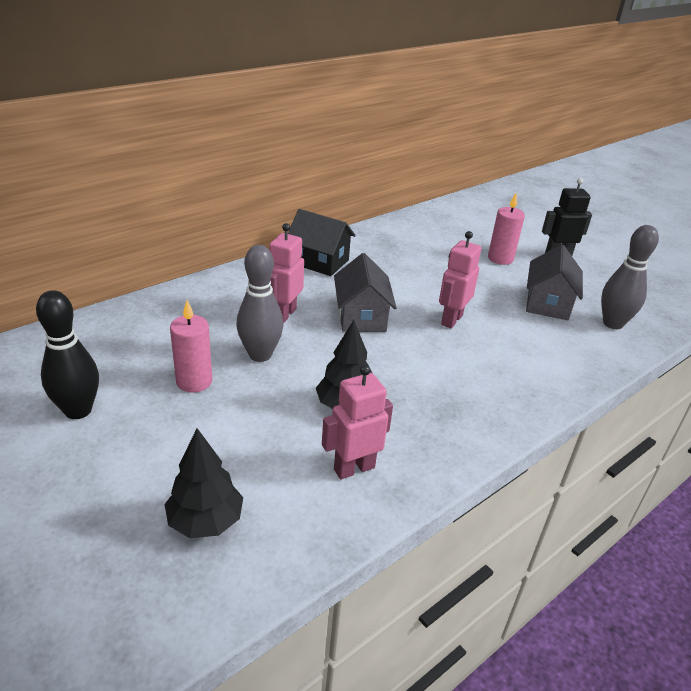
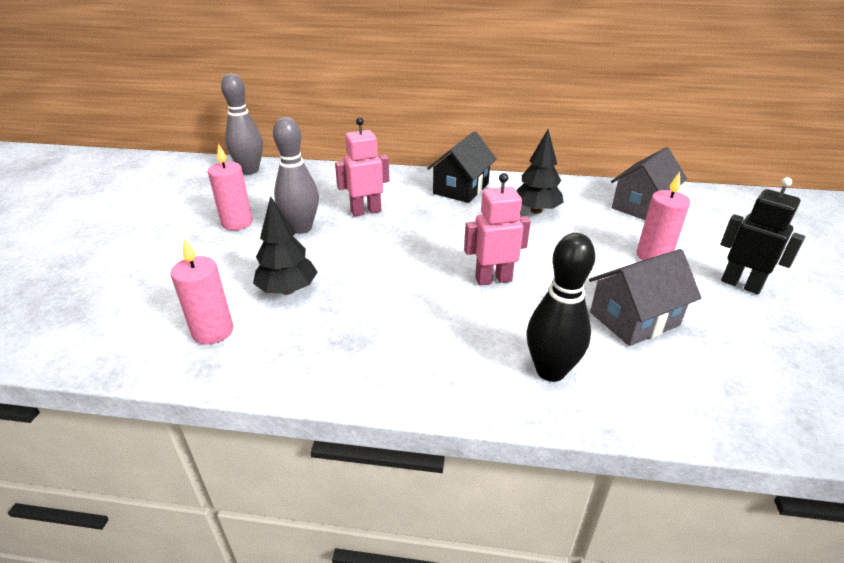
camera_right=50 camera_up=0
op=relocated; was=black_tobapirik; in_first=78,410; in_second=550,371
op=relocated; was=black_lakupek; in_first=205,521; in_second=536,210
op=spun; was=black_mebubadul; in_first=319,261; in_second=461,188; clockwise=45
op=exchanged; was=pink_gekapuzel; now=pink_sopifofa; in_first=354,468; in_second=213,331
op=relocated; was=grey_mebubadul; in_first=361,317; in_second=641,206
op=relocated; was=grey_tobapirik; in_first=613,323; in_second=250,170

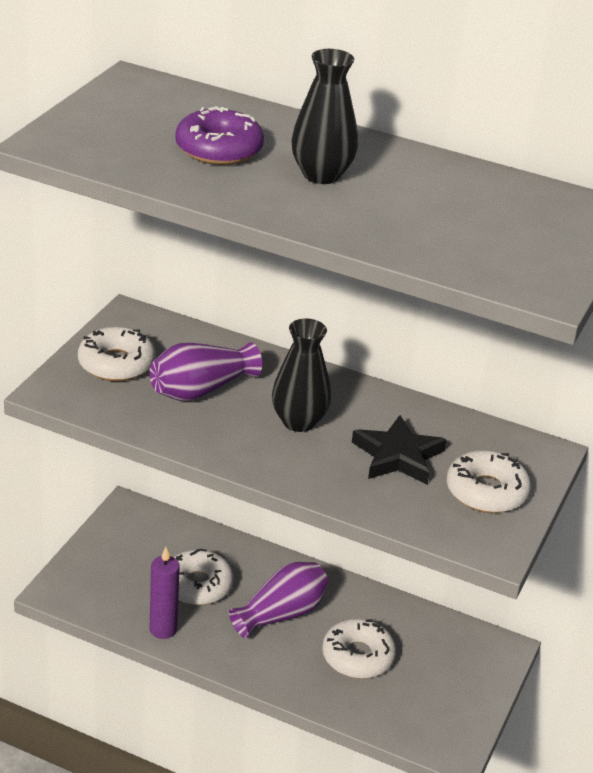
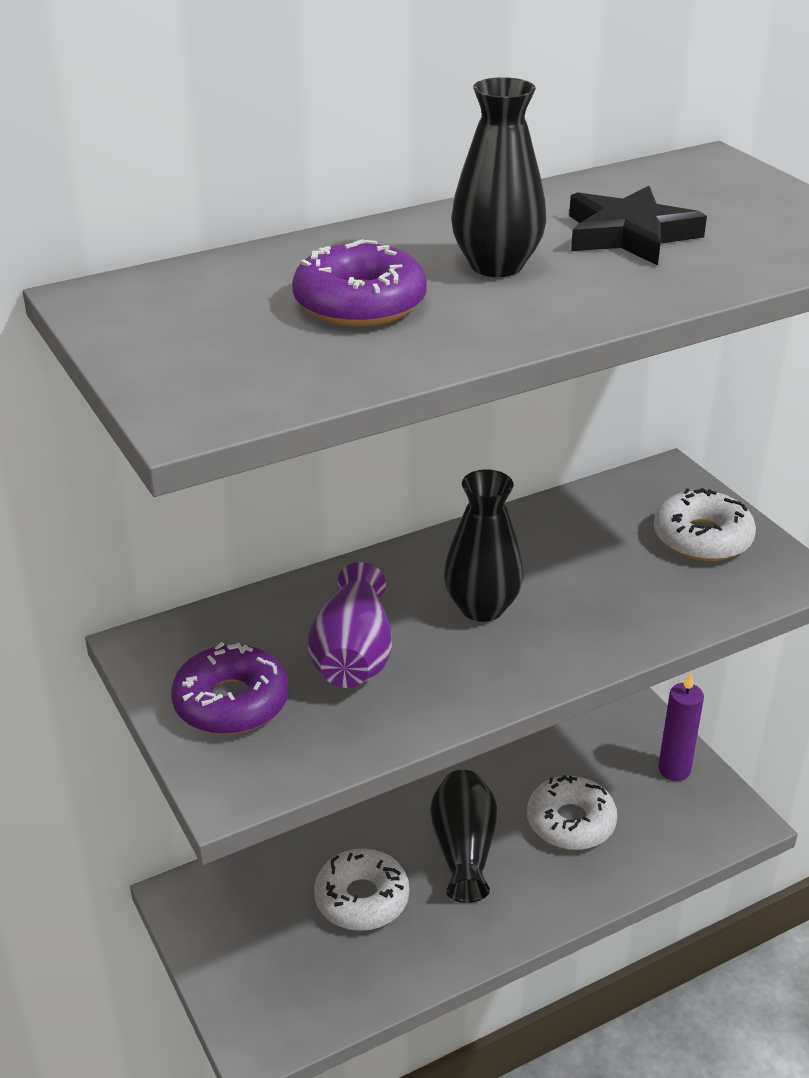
camera_right=-50 camera_up=0
op=colour; was=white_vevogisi; now=purple_vevogisi; in_first=116,363; in_second=231,702
op=relocated; was=purple_sopifofa; in_first=163,629; in_second=674,770
op=colour; was=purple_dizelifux; now=black_dizelifux; in_first=281,614; in_second=463,850
op=relocated; was=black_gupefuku; in_first=398,456; in_second=630,235

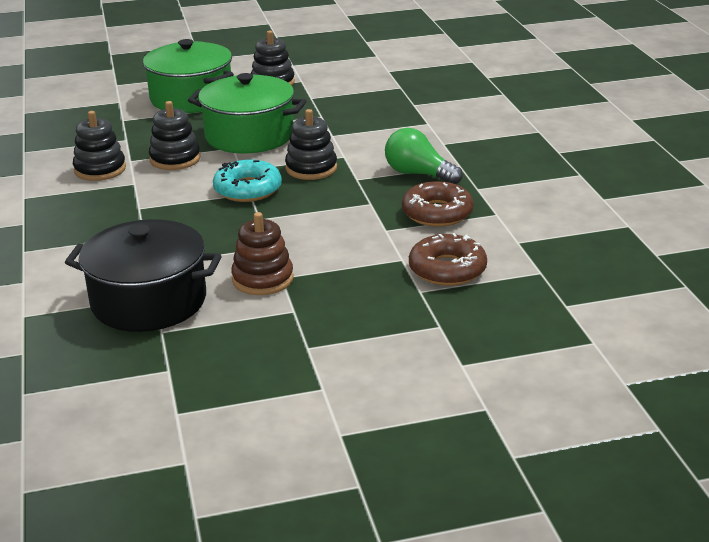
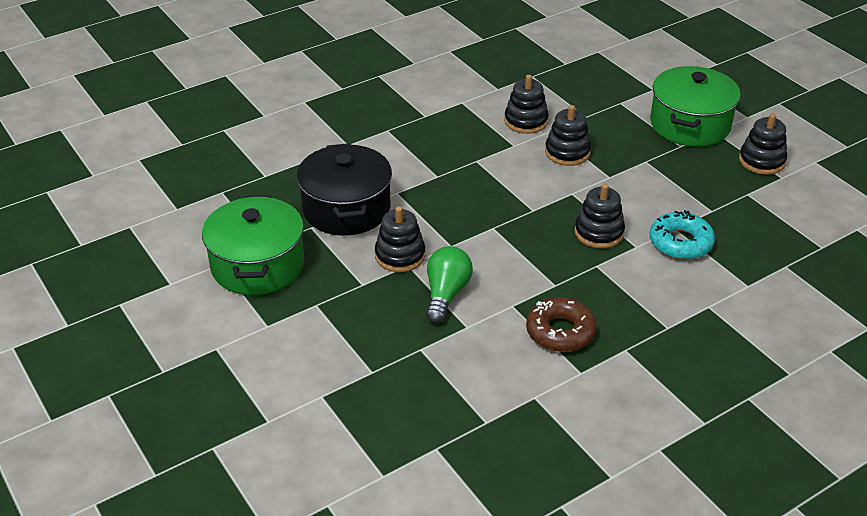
camera_right=70 camera_up=10
op=relocated; was=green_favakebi; in_first=249,136; in_second=258,265
op=relocated; was=turquoise_vevogisi; in_first=248,189; in_second=680,243
op=colour; was=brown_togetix; now=black_togetix; in_first=262,279; in_second=400,256
op=relocated; was=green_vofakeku; in_first=418,174; in_second=446,294
op=missing; was=brown_vevogisi; in_first=447,269

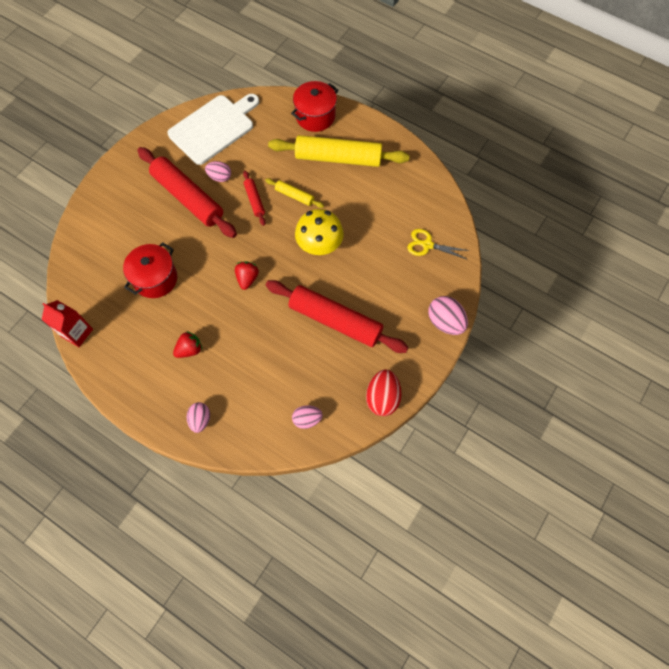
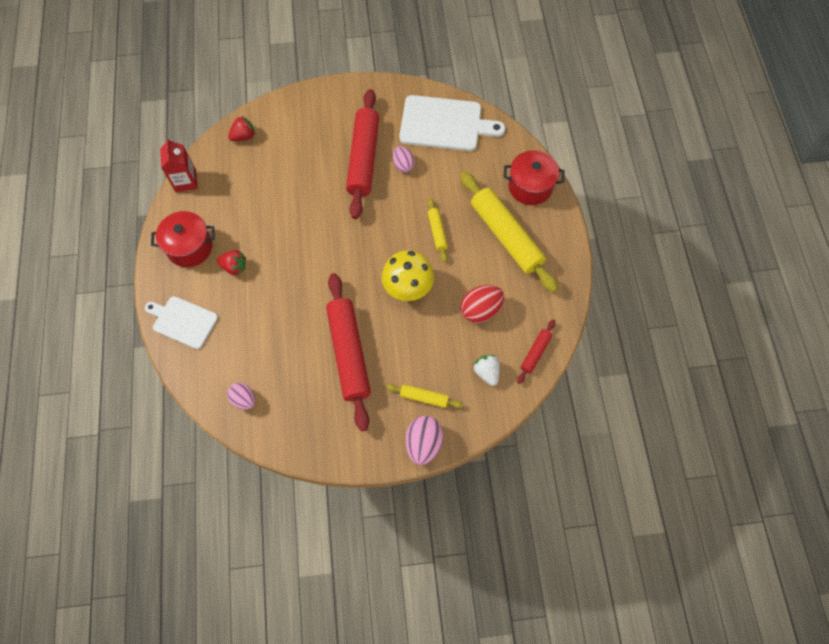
camera_right=50 camera_up=0
op=relocated; was=red_favakebi; in_first=155,279; in_second=190,247
op=exchanged; was=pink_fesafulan; now=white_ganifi; in_first=200,420; in_second=183,321
op=relocated; was=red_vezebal; in_first=247,278; in_second=244,136
op=relocated; was=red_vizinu; in_first=254,200; in_second=535,353
op=relocated; was=red_fesafulan; in_first=382,398; in_second=480,310
op=exchanged; was=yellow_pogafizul; now=white_vezebal; in_first=427,245; in_second=486,372
op=appeared; now=yellow_vizinu; in_second=424,397

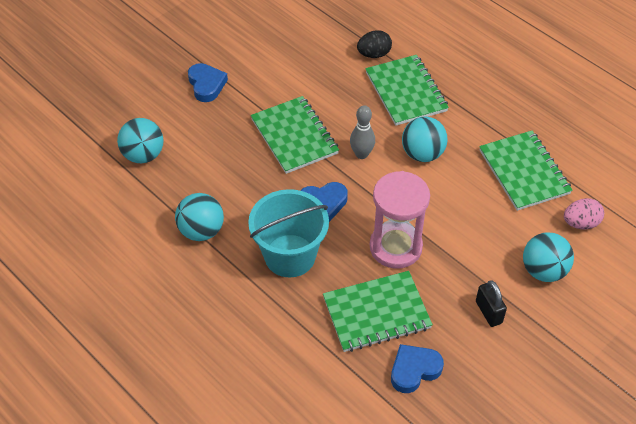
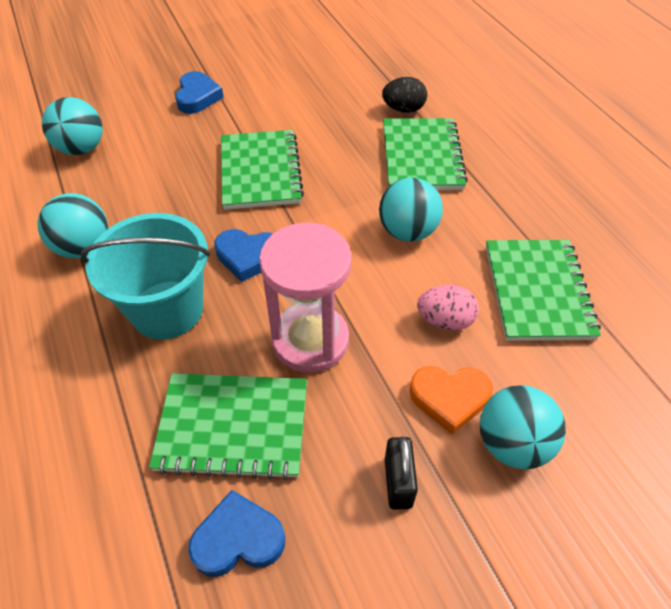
camera_right=20 camera_up=0
op=missing; was=grey_tobapirik; in_first=361,154
op=relocated; was=pink_fesafulan; in_first=580,223; in_second=445,320
op=appeared; now=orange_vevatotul; in_second=449,398

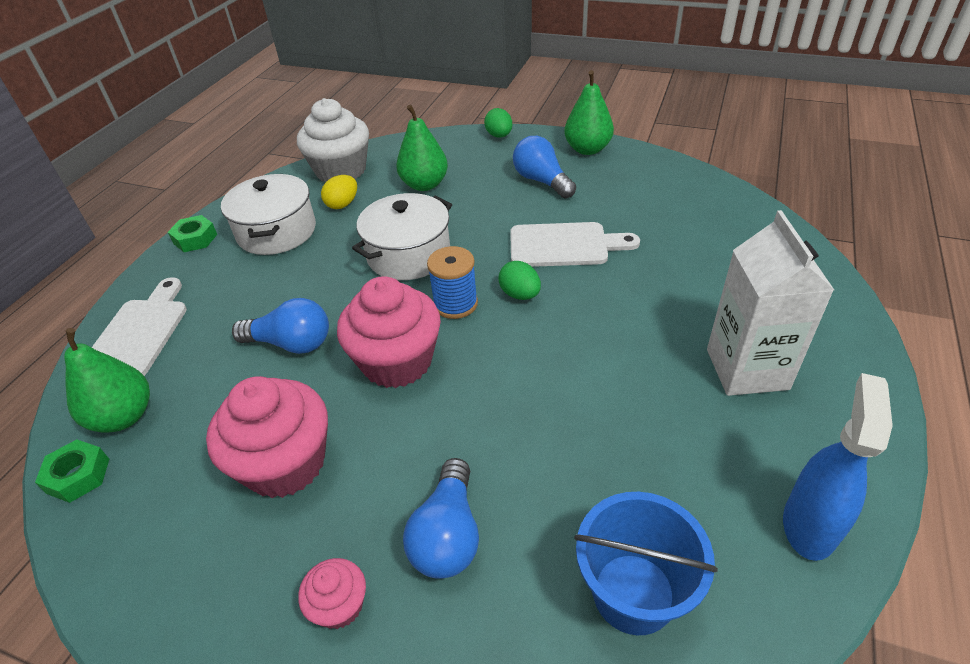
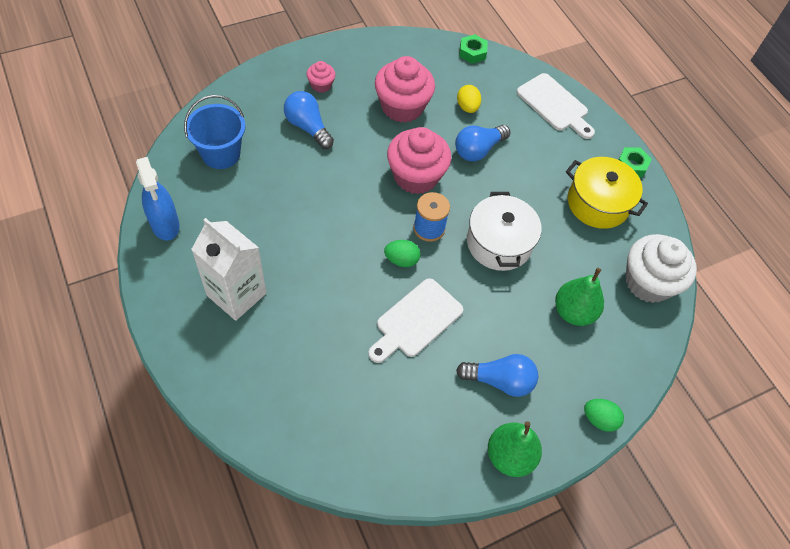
camera_right=125 camera_up=15
op=missing; was=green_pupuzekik; in_first=124,417
op=colour; was=white_favakebi; now=yellow_favakebi; in_first=276,231; in_second=598,203
op=relocated; was=yellow_fesafulan; in_first=342,204; in_second=467,107

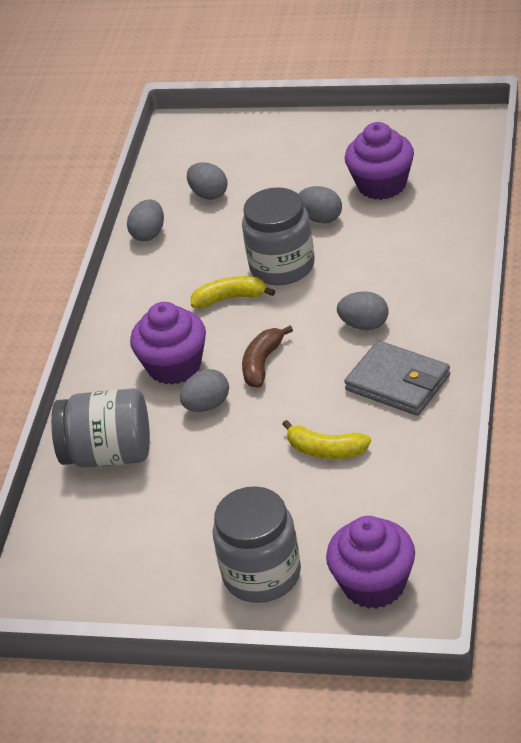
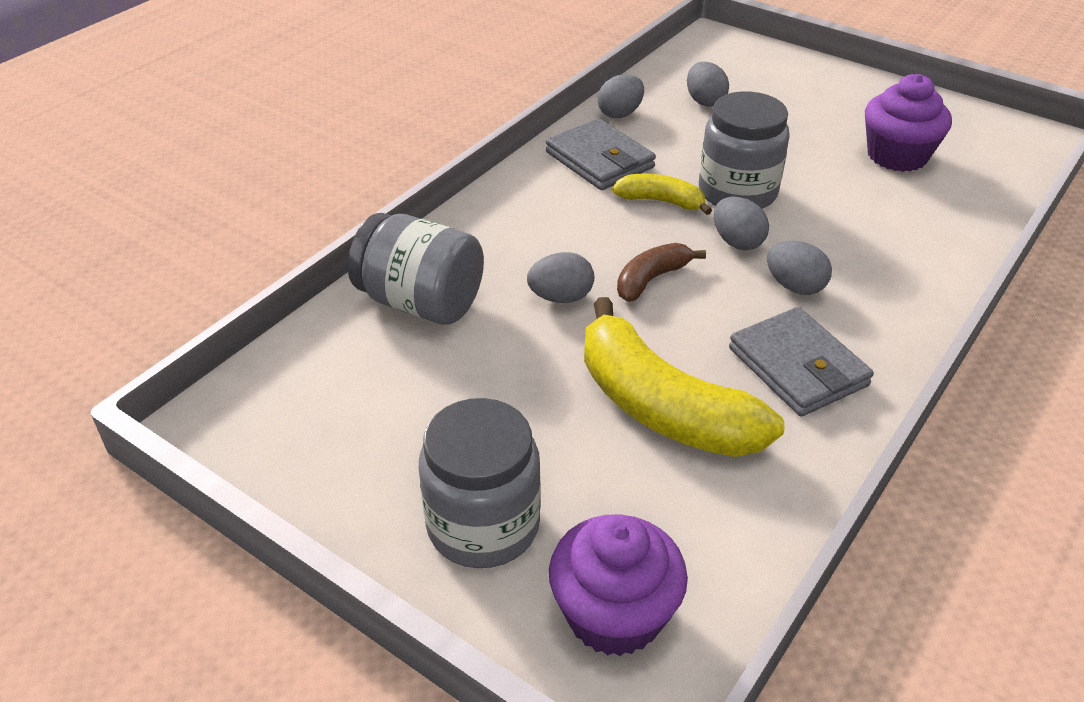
camera_right=20 camera_up=0
op=missing; was=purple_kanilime; in_first=174,366
op=size; was=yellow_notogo; in_first=326,450; in_second=662,407; ratio=1.97
op=relocated; was=grey_fesafulan; in_first=321,218; in_second=737,242
op=appeared; now=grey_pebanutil; in_second=600,160

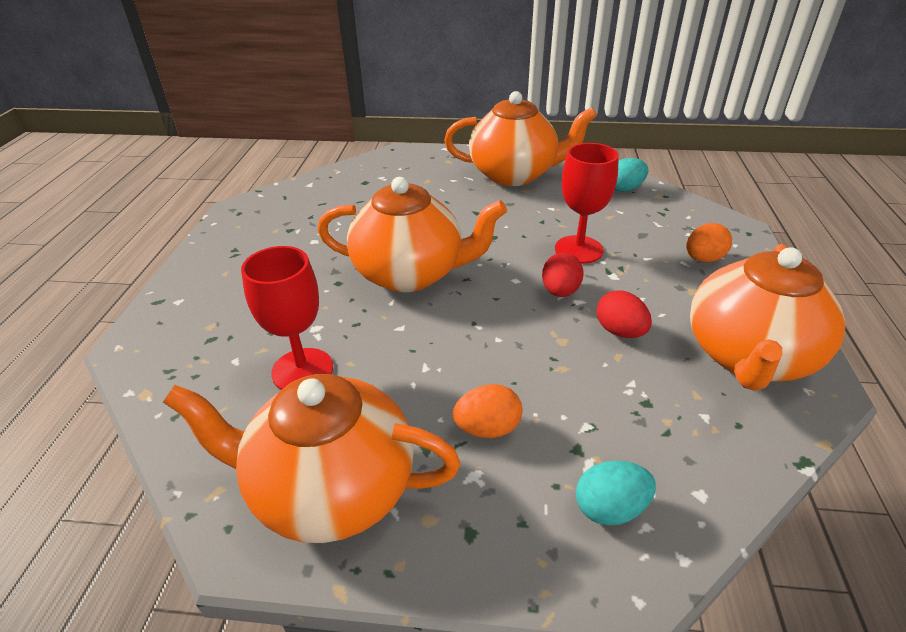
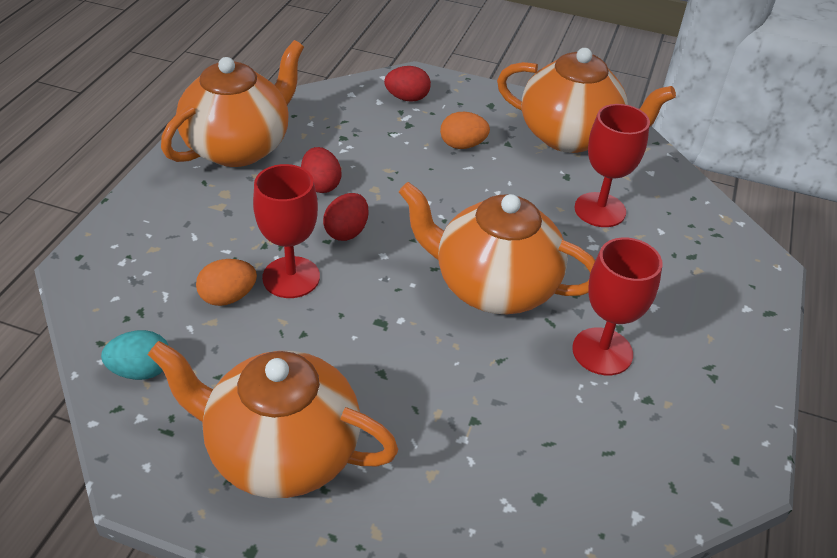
camera_right=-170 camera_up=5
op=colour; was=turquoise_fesafulan; now=red_fesafulan; in_first=610,508; in_second=407,98
op=relocated; was=orange_fesafulan; in_first=703,259; in_second=228,297
op=appeared; now=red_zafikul; in_second=602,351

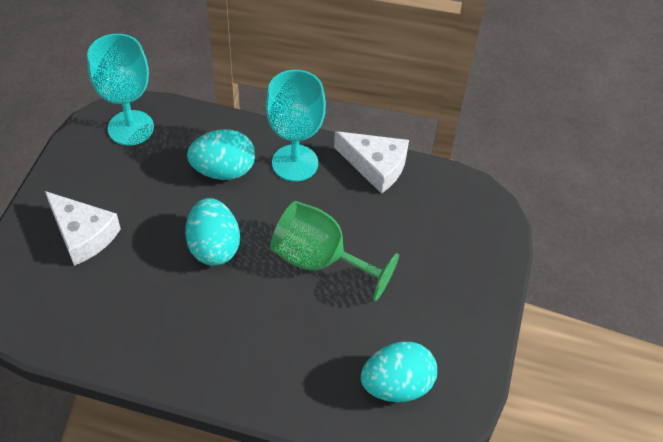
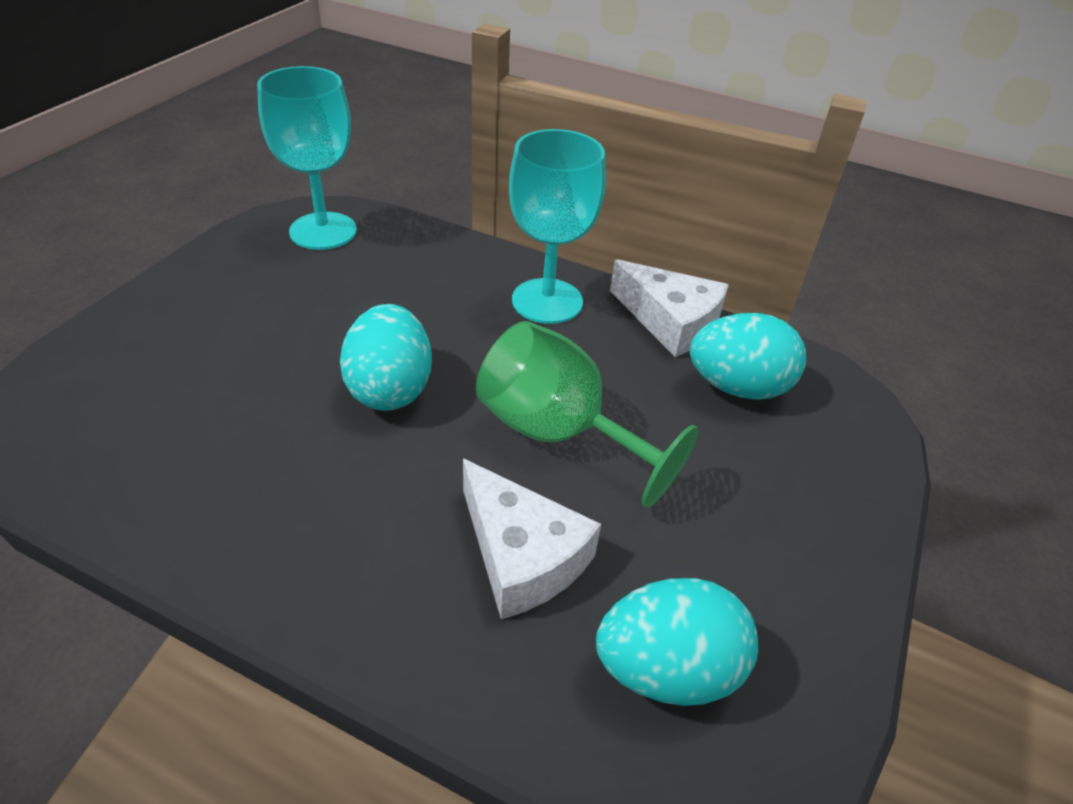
camera_right=10 camera_up=-10
op=relocated; was=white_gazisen; in_first=83,234; in_second=522,555
op=relocated; was=turquoise_fesafulan; in_first=223,170; in_second=738,387

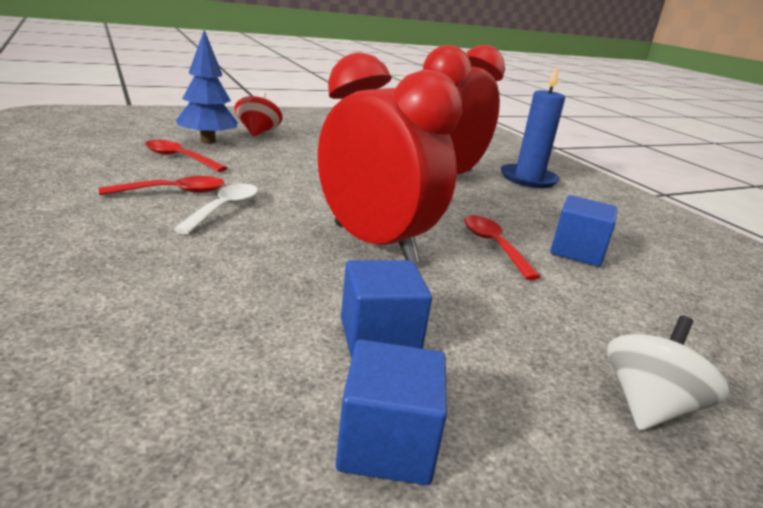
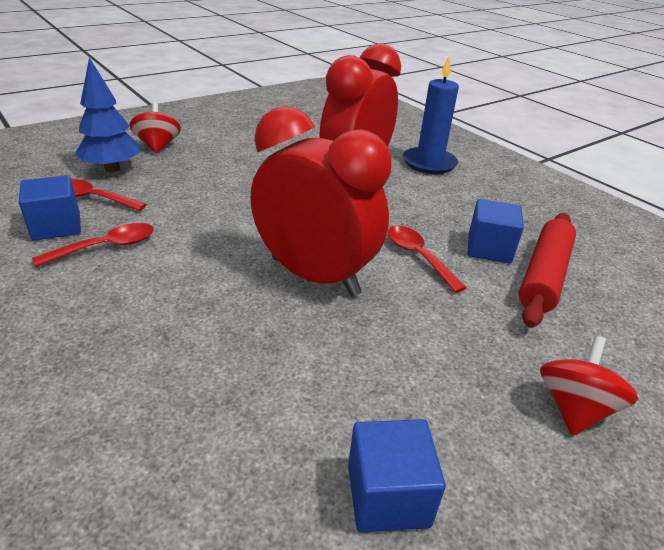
camera_right=-10 camera_up=10
op=missing; was=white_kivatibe; in_first=224,209
op=relocated; was=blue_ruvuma; in_first=379,337; in_second=56,226
op=colour; was=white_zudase; now=red_zudase; in_first=648,406; in_second=574,408
op=appeared; now=red_vizinu; in_second=543,276

